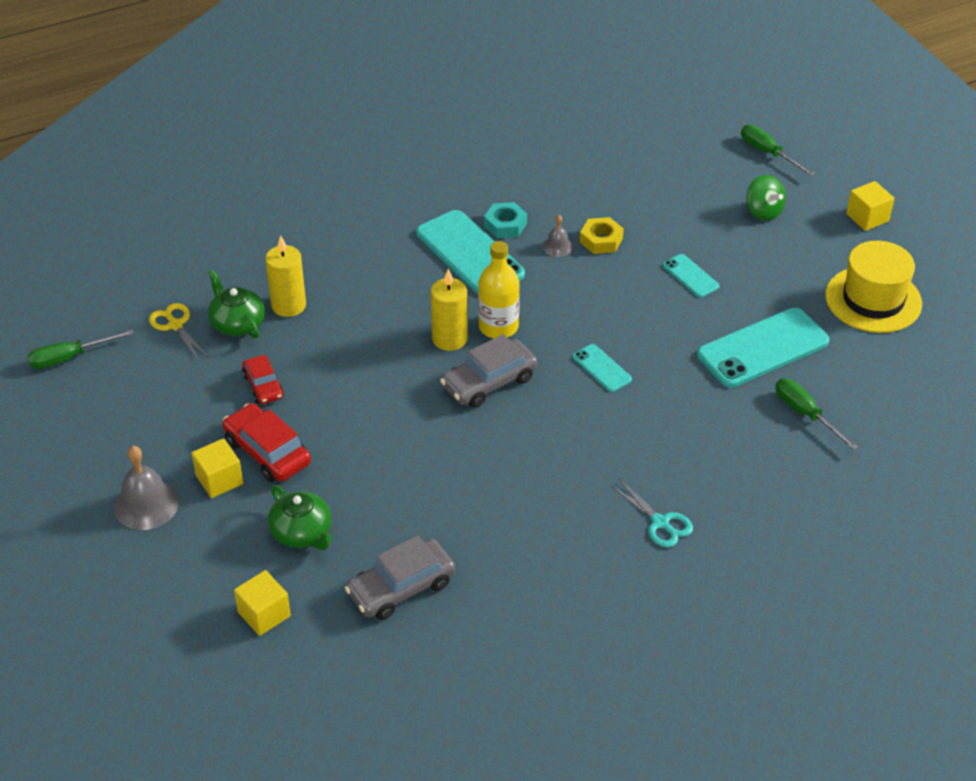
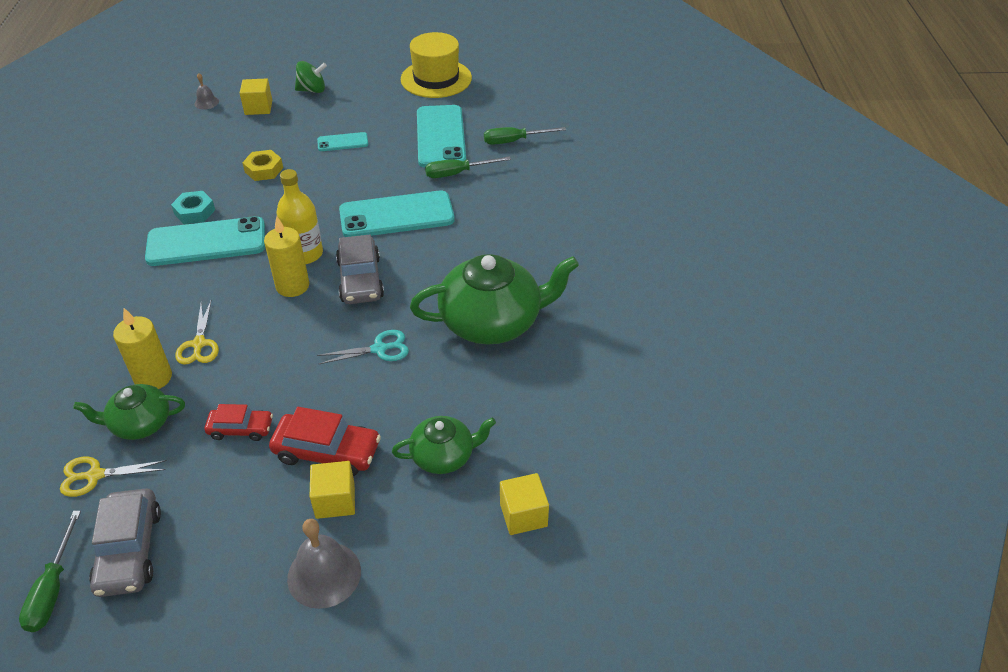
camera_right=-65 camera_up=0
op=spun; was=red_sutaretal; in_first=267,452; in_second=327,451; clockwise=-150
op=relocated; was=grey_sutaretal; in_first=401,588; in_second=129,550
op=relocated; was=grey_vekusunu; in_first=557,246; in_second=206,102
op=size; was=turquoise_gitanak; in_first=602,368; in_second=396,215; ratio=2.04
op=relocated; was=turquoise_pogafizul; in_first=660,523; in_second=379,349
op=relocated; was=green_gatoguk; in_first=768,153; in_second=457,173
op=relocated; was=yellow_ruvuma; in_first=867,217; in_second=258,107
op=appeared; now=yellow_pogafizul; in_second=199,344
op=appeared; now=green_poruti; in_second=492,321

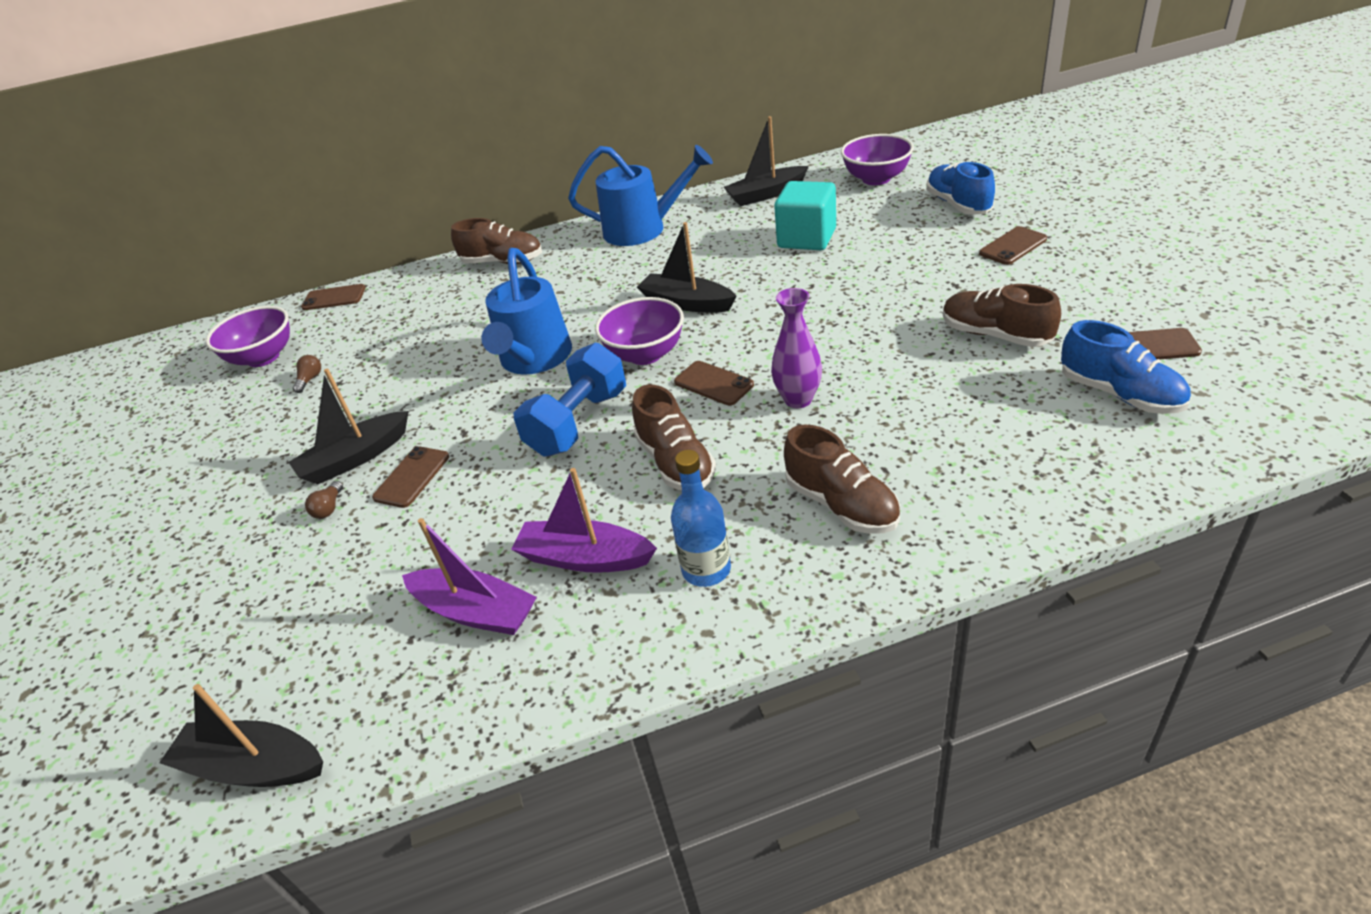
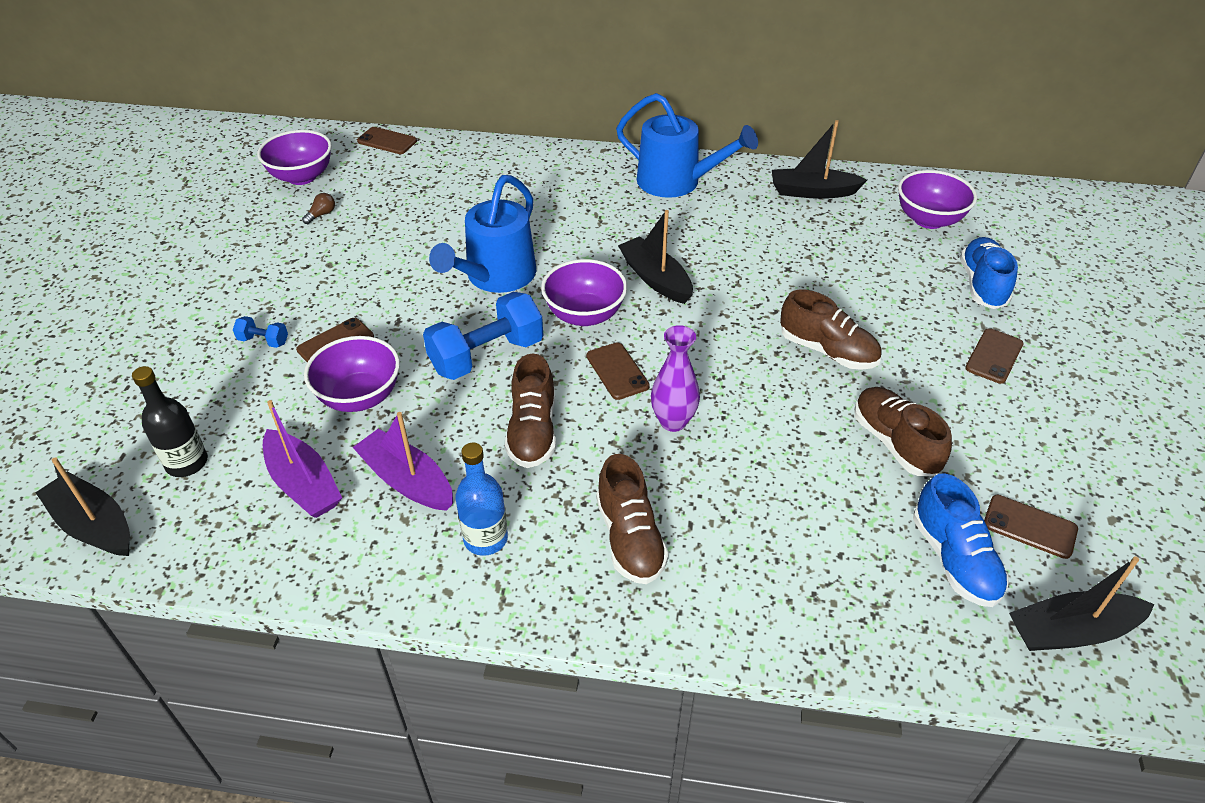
camera_right=20 camera_up=5
op=relocated; was=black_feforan; in_first=355,458; in_second=1071,631
op=exchanged; was=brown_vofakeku; now=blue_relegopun; in_first=329,508; in_second=263,341
op=relocated; was=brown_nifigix; in_first=503,262; in_second=827,351
op=missing; was=turquoise_ruvuma; in_first=806,238
op=spun; was=brown_gitanak; in_first=1013,246; in_second=994,356; clockwise=-45
op=appeared; now=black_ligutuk; in_second=187,463
op=appeared; now=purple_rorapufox; in_second=360,397

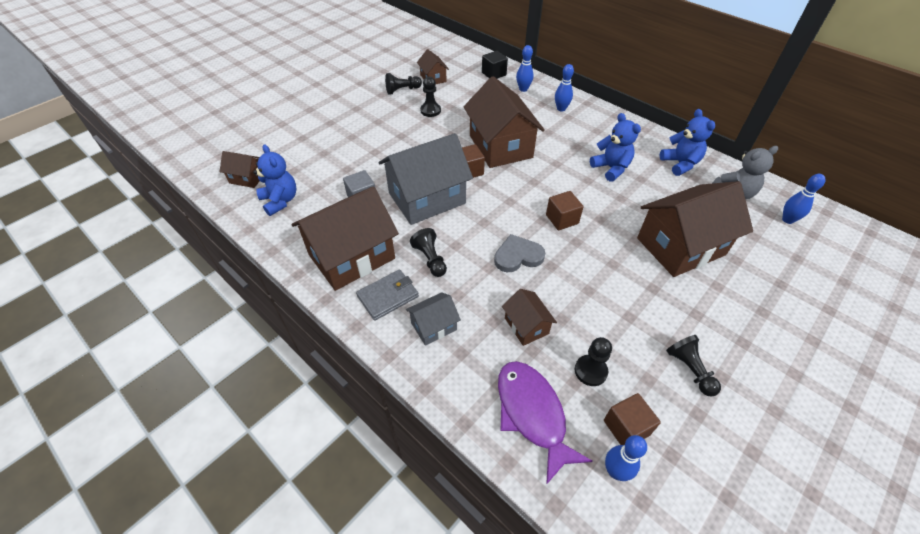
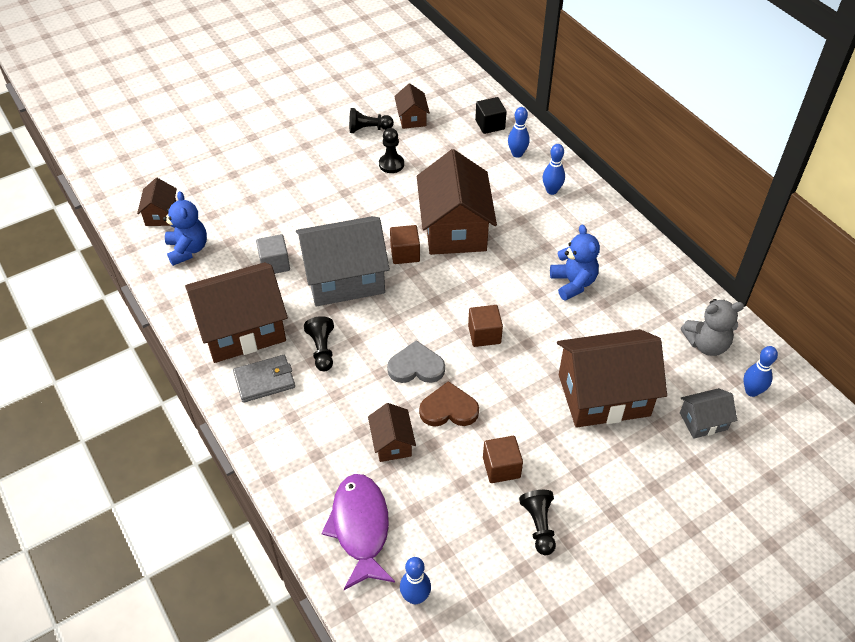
camera_right=15 camera_up=0
op=spun; was=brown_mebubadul; in_first=247,178; in_second=161,214; clockwise=60
op=relocated; was=grey_mebubadul; in_first=434,326; in_second=703,421
op=missing; was=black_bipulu; in_first=590,371
op=relocated; was=brown_ruvuma; in_first=626,427; in_second=501,467
op=missing; was=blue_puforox; in_first=680,164
op=appeared; now=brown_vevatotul; in_second=449,409

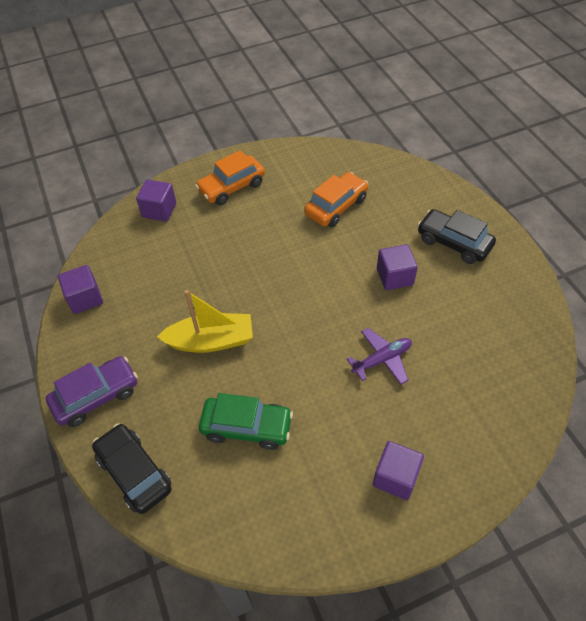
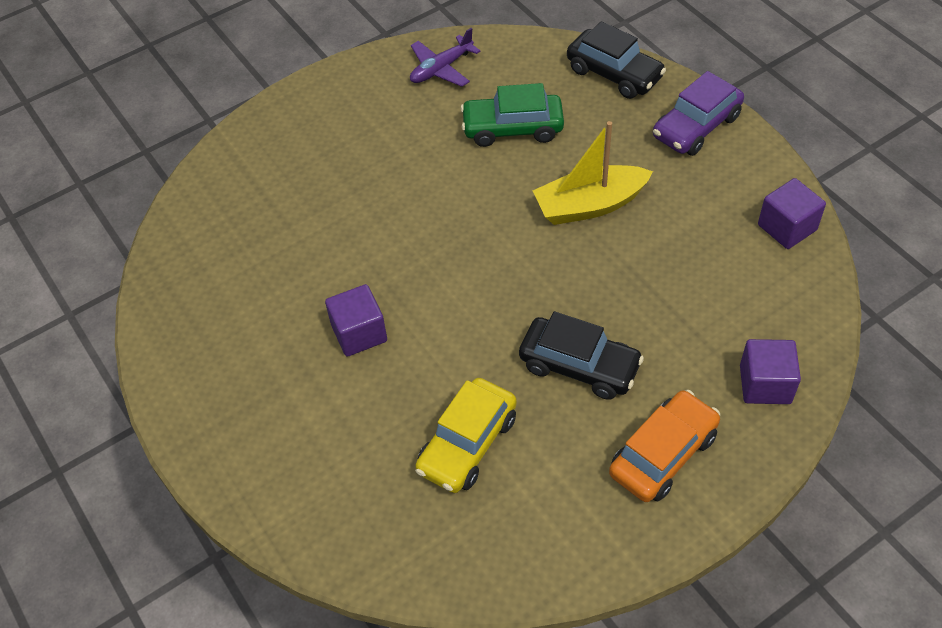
camera_right=170 camera_up=0
op=colour; was=orange_sutaretal; now=yellow_sutaretal; in_first=336,207; in_second=467,444
op=relocated; was=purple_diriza; in_first=382,360; in_second=441,69
op=missing; was=purple_ruvuma; in_first=395,477
op=relocated; was=black_sutaretal; in_first=453,243; in_second=579,366

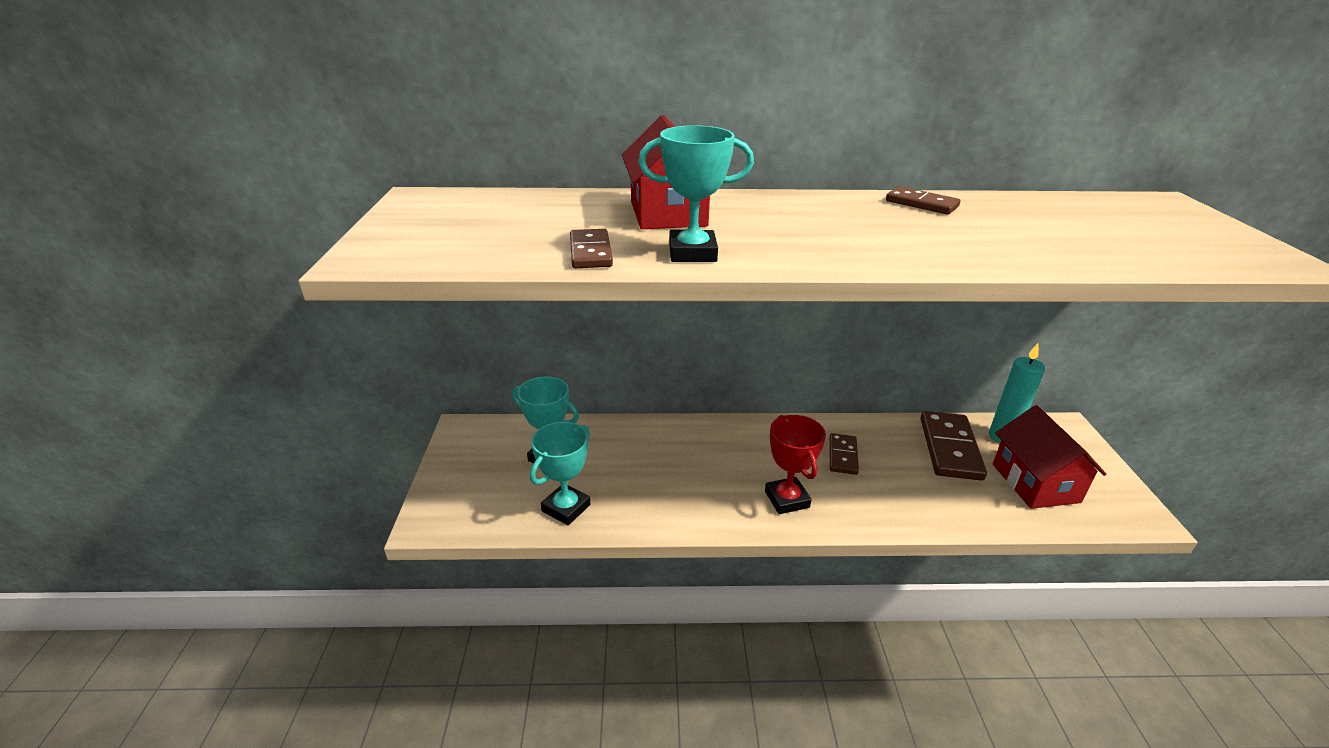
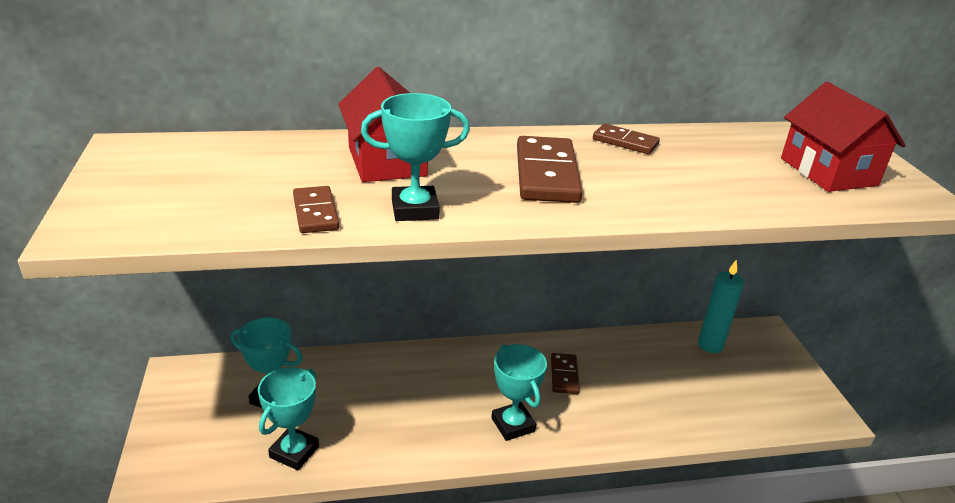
camera_right=-10 camera_up=0
op=colour; was=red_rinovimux; now=turquoise_rinovimux; in_first=786,499; in_second=513,425
op=relocated; was=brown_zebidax; in_first=950,448; in_second=547,174
op=relocated; was=red_mebubadul; in_first=1035,483; in_second=828,171

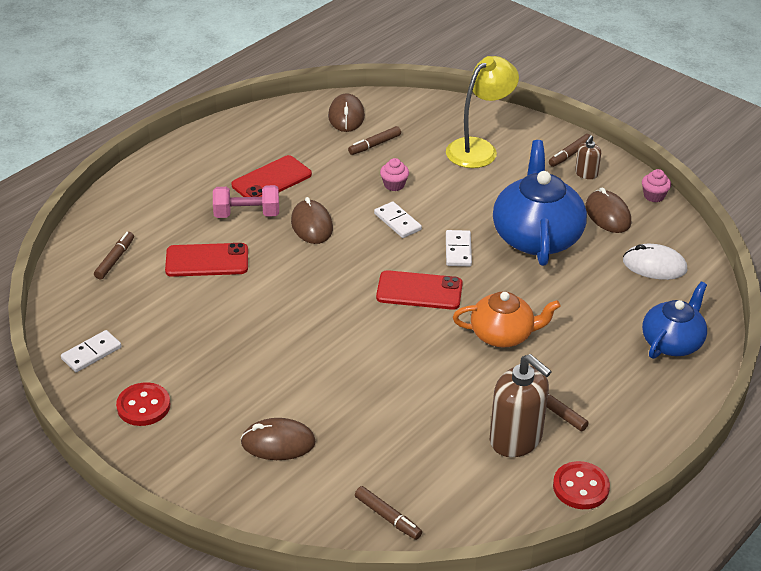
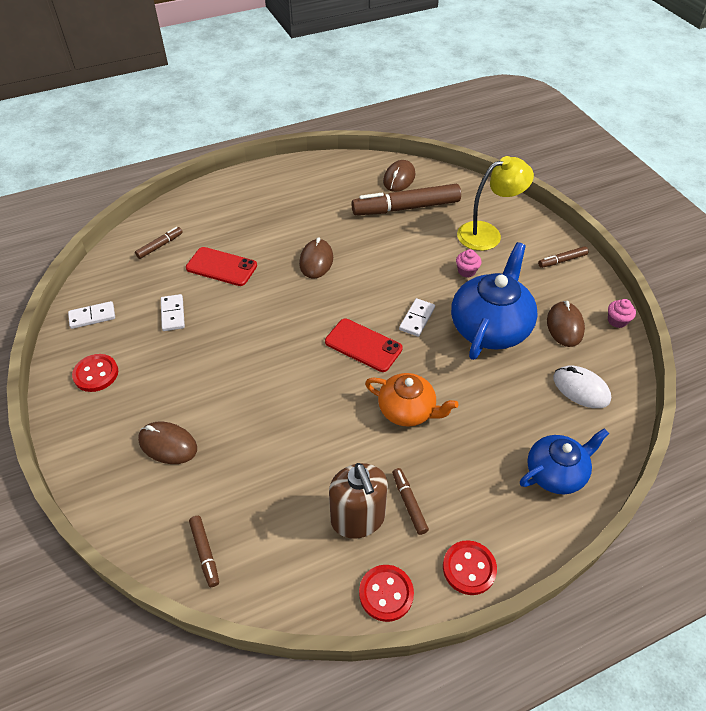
camera_right=25 camera_up=10
op=missing; was=pink_relegopun; in_first=247,214
op=missing; was=red_gitanak; in_first=271,180
op=size; was=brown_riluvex; in_first=374,145; in_second=406,208; ratio=2.19
op=relocated; was=white_zebidax; in_first=397,222; in_second=173,314
op=relocated; was=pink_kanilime; in_first=394,185; in_second=466,271
op=missing; was=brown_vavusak; in_first=586,174
op=appeared; now=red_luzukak; in_second=469,568

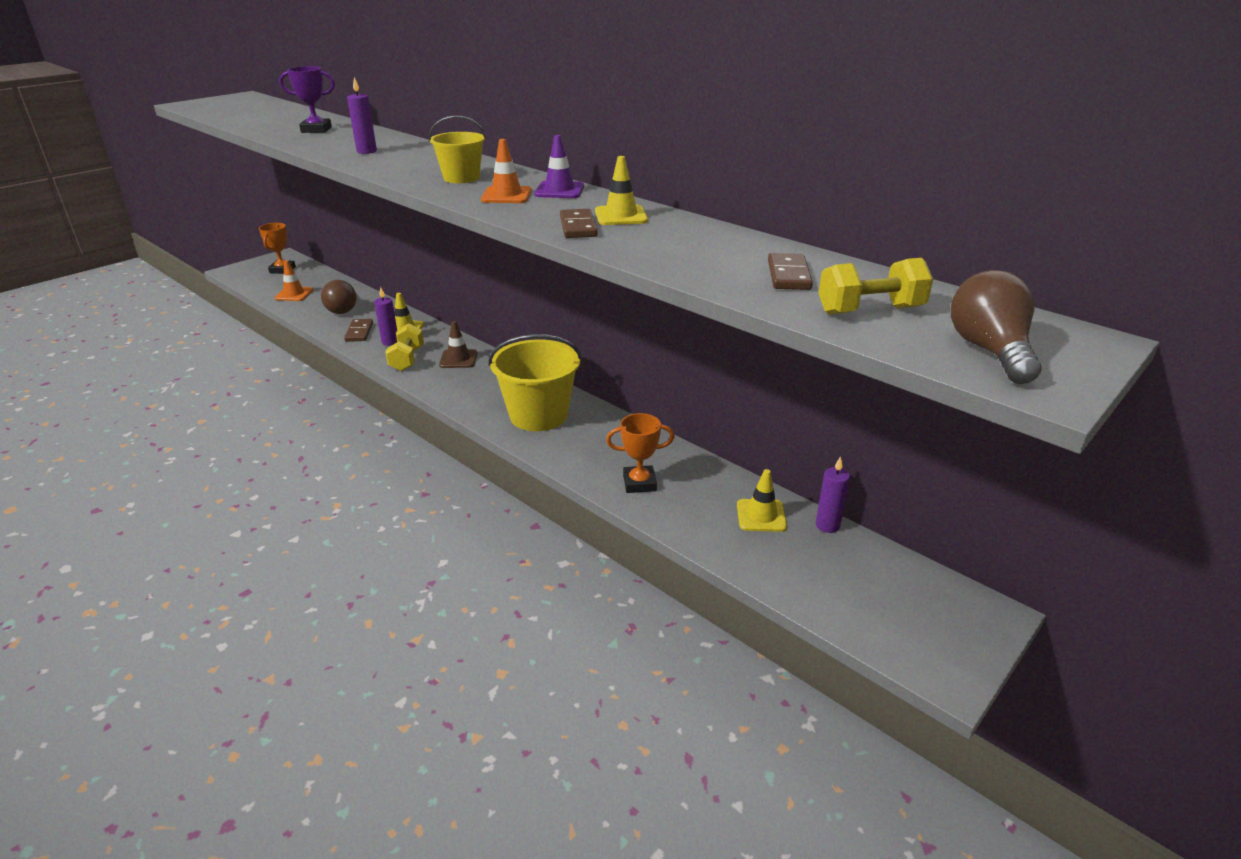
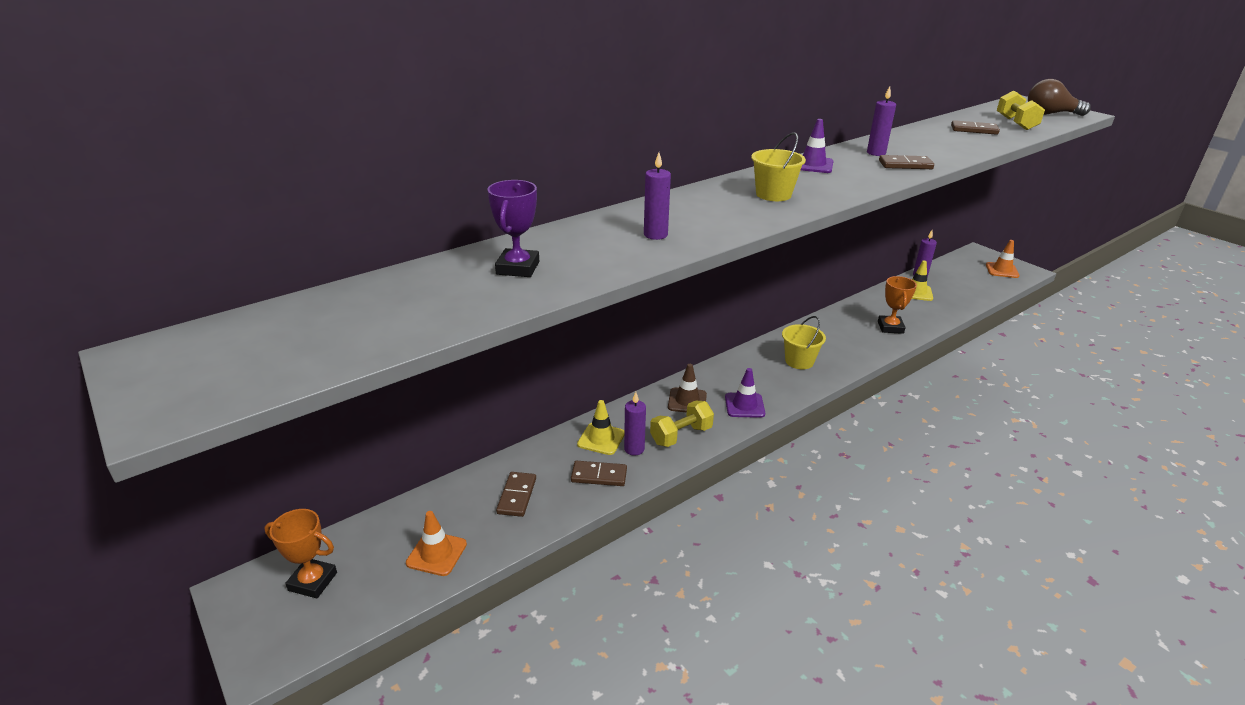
camera_right=-80 camera_up=0
op=exchanged; was=brown_vofakeku; now=brown_zebidax; in_first=342,309; in_second=517,496
op=spun; was=yellow_relegopun; in_first=407,359; in_second=681,435; clockwise=-45
op=relocated; was=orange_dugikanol; in_first=506,195; in_second=1002,270
op=size; was=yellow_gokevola; in_first=538,415; in_second=799,361; ratio=0.56
op=exchanged; was=yellow_dugikanol; now=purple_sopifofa; in_first=621,216; in_second=876,153
op=appeared; now=purple_dugikanol; in_second=744,405

